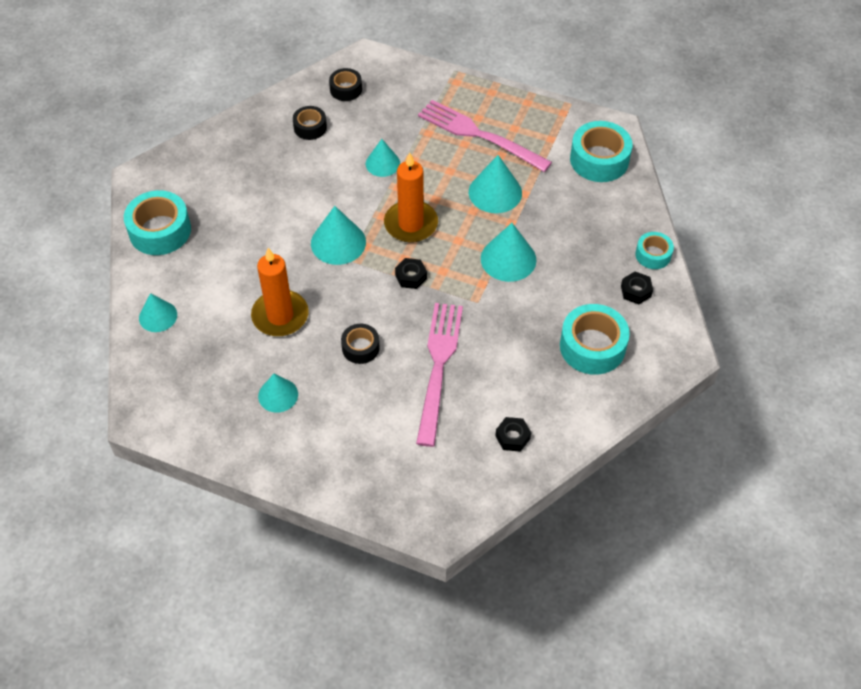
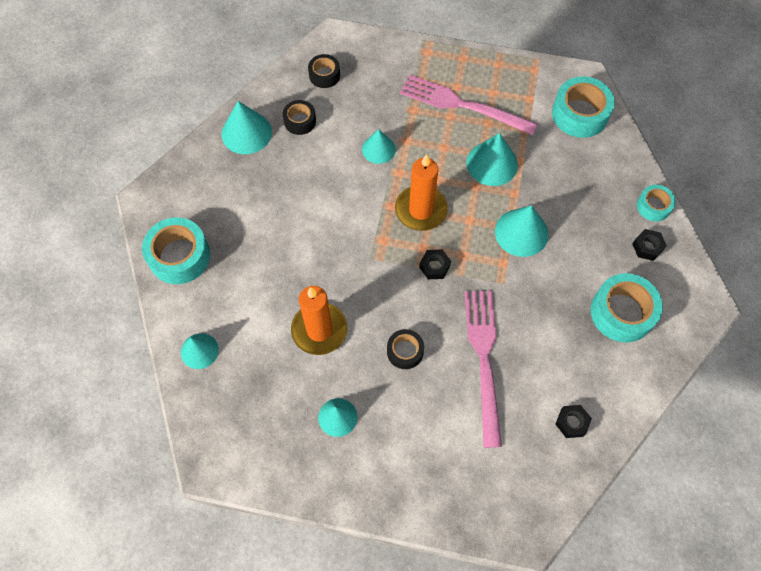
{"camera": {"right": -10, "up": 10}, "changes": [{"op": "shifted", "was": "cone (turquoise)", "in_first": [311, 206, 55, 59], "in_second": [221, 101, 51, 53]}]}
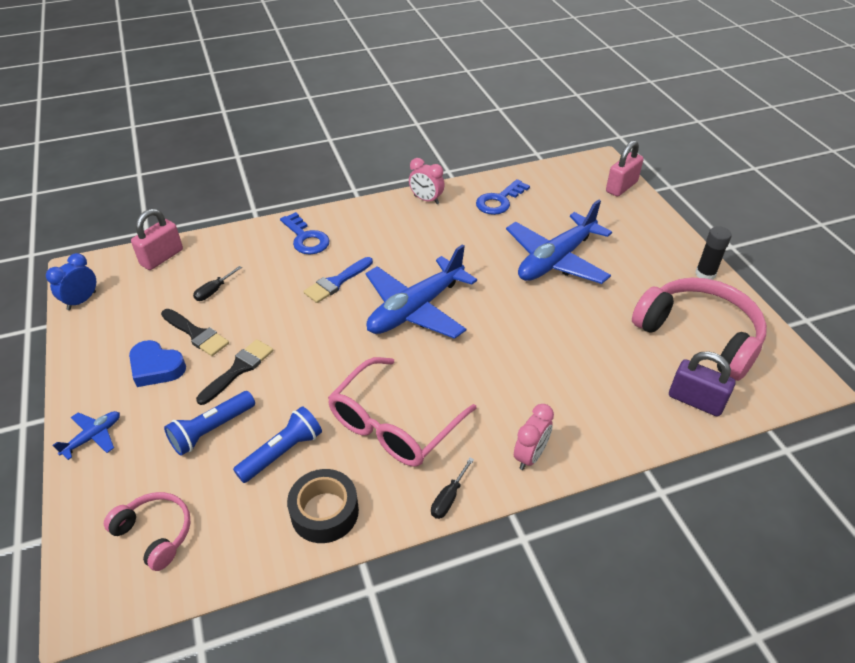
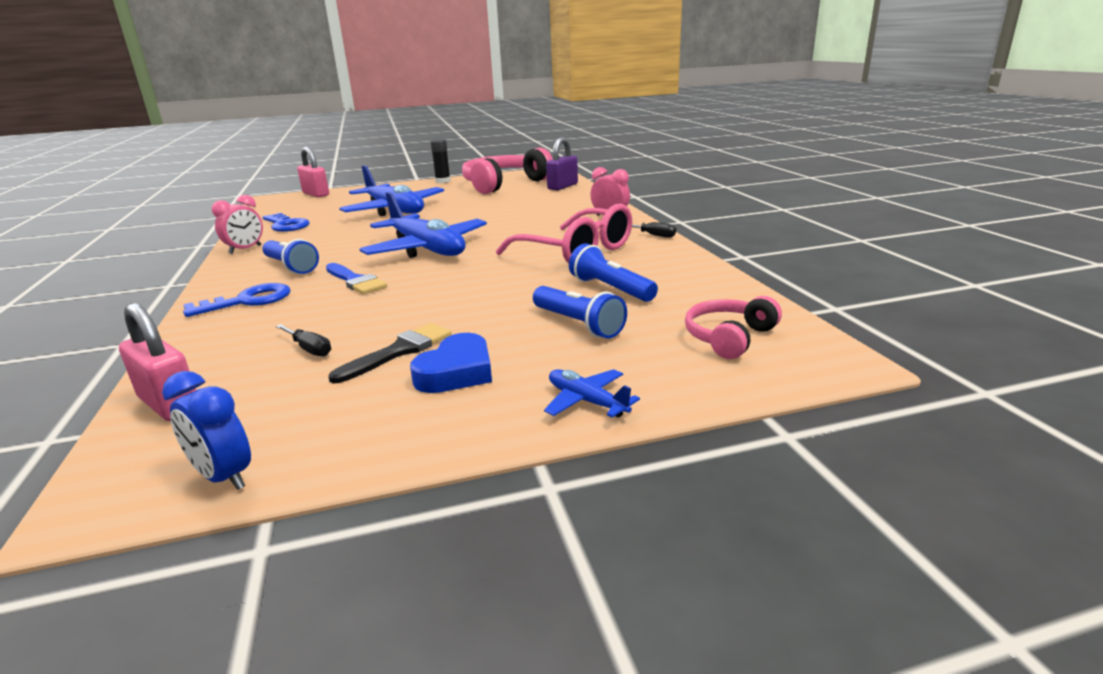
{"camera": {"right": -85, "up": -20}, "changes": [{"op": "gone", "was": "brush (black)", "in_first": [196, 339, 77, 66]}, {"op": "gone", "was": "tape (black)", "in_first": [287, 469, 72, 74]}, {"op": "new", "now": "flashlight (blue)", "in_second": [262, 239, 57, 35]}]}
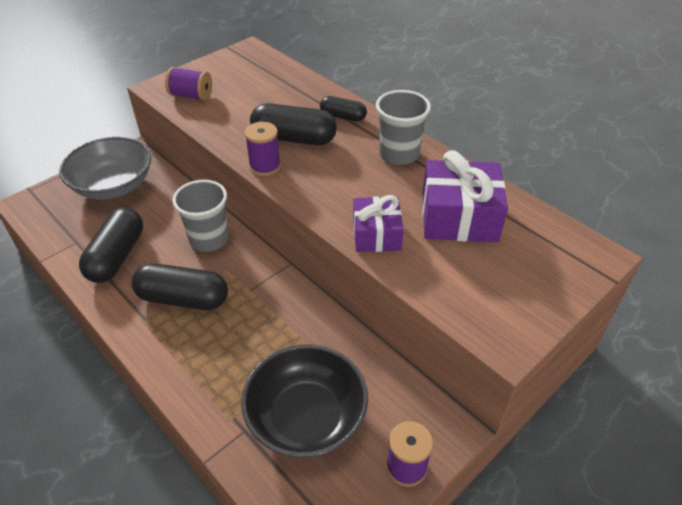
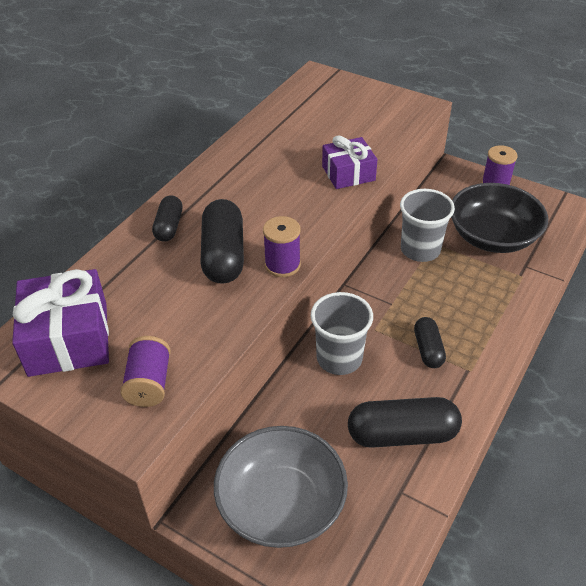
{"camera": {"right": -105, "up": 0}, "changes": [{"op": "shifted", "was": "cup (grey)", "in_first": [376, 90, 55, 75], "in_second": [400, 189, 55, 73]}, {"op": "shifted", "was": "gift (purple)", "in_first": [422, 150, 86, 92], "in_second": [12, 269, 97, 108]}, {"op": "scaled", "was": "capsule (black)", "in_first": [132, 263, 96, 47], "in_second": [414, 317, 32, 51], "ratio": 0.58}]}
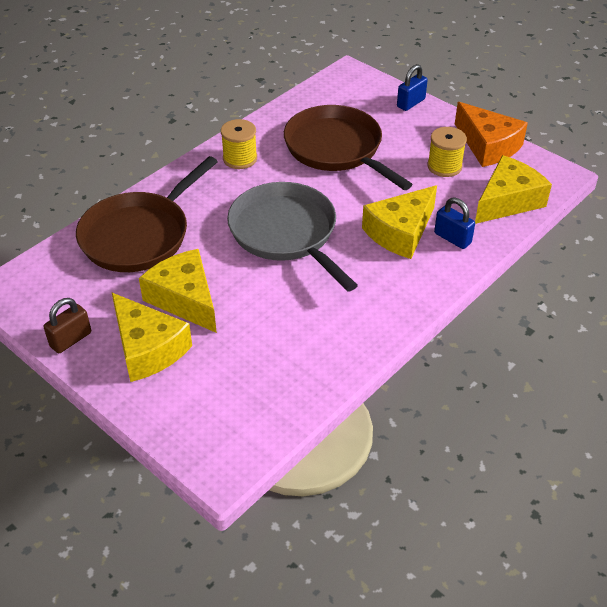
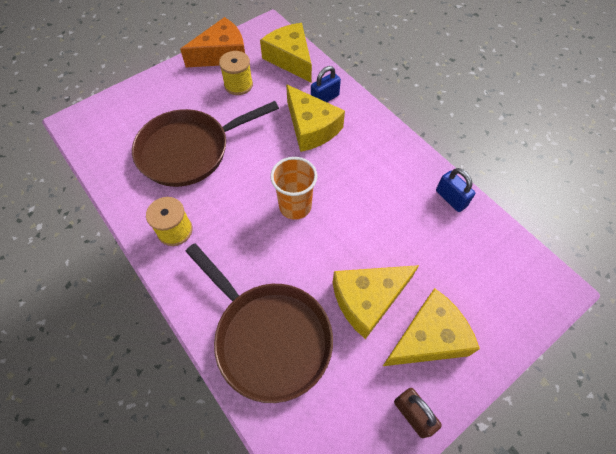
{"camera": {"right": -80, "up": 15}, "changes": [{"op": "shifted", "was": "padlock (blue)", "in_first": [397, 64, 31, 47], "in_second": [436, 168, 39, 44]}, {"op": "swapped", "was": "pan (grey)", "now": "cup (orange)", "in_first": [227, 182, 131, 110], "in_second": [270, 157, 48, 63]}]}
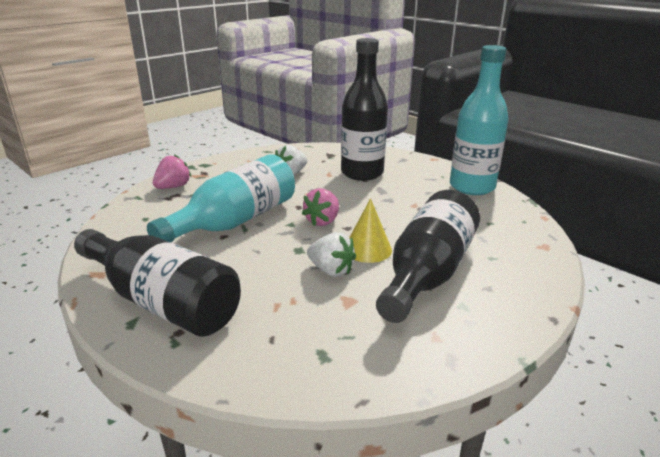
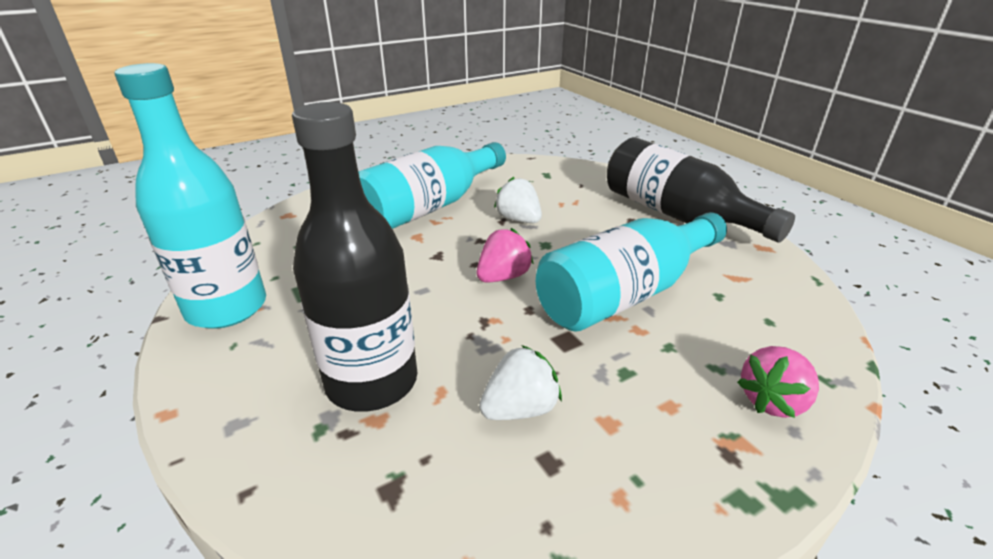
{"camera": {"right": -165, "up": 5}, "changes": [{"op": "repainted", "was": "bottle (black)", "now": "bottle (turquoise)", "in_first": [376, 190, 104, 133], "in_second": [358, 142, 148, 87]}, {"op": "gone", "was": "cone (yellow)", "in_first": [349, 198, 43, 65]}]}
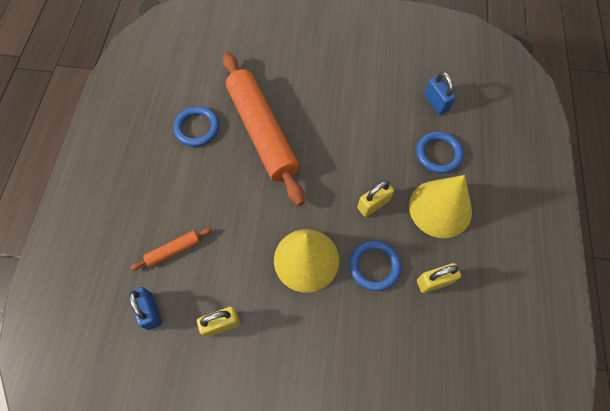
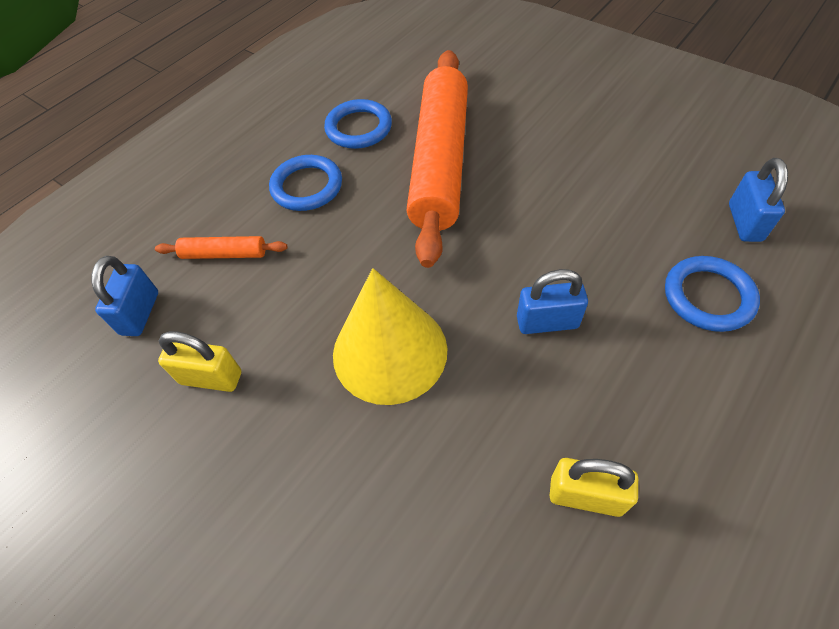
{"camera": {"right": 35, "up": -10}, "changes": [{"op": "gone", "was": "cone (yellow)", "in_first": [409, 175, 63, 63]}, {"op": "repainted", "was": "padlock (yellow)", "now": "padlock (blue)", "in_first": [357, 180, 37, 37], "in_second": [517, 269, 71, 65]}, {"op": "shifted", "was": "ring (blue)", "in_first": [349, 240, 52, 51], "in_second": [269, 155, 73, 56]}]}
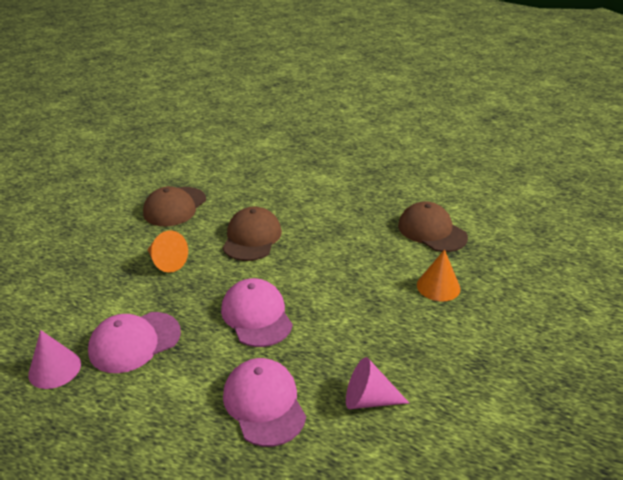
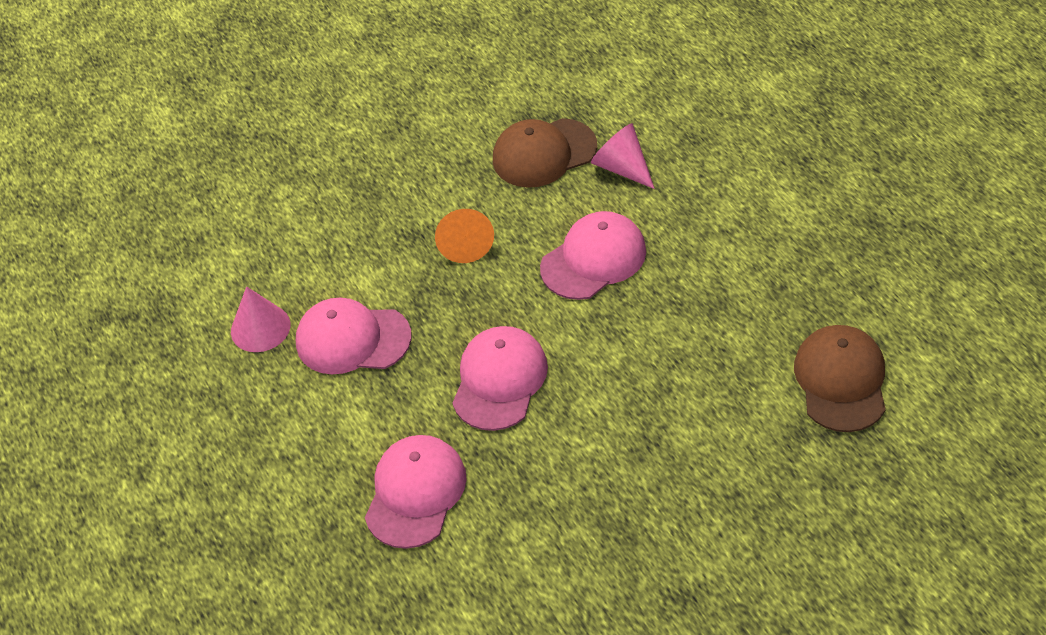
{"camera": {"right": 45, "up": 15}, "changes": [{"op": "repainted", "was": "cap (brown)", "now": "cap (pink)", "in_first": [222, 207, 60, 54], "in_second": [540, 211, 106, 89]}, {"op": "gone", "was": "cone (orange)", "in_first": [417, 249, 43, 52]}, {"op": "shifted", "was": "cone (pink)", "in_first": [346, 357, 63, 52], "in_second": [591, 123, 64, 66]}]}
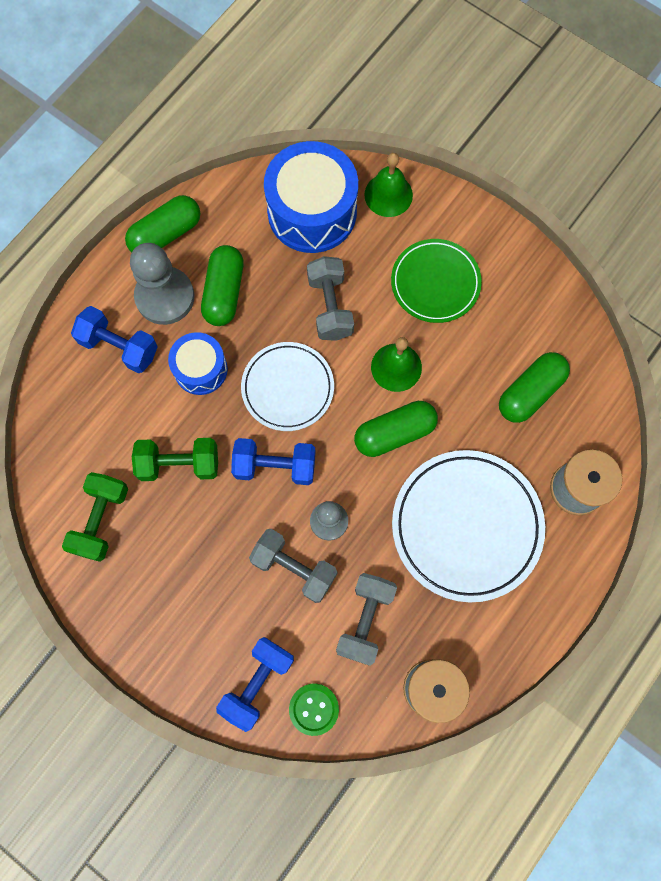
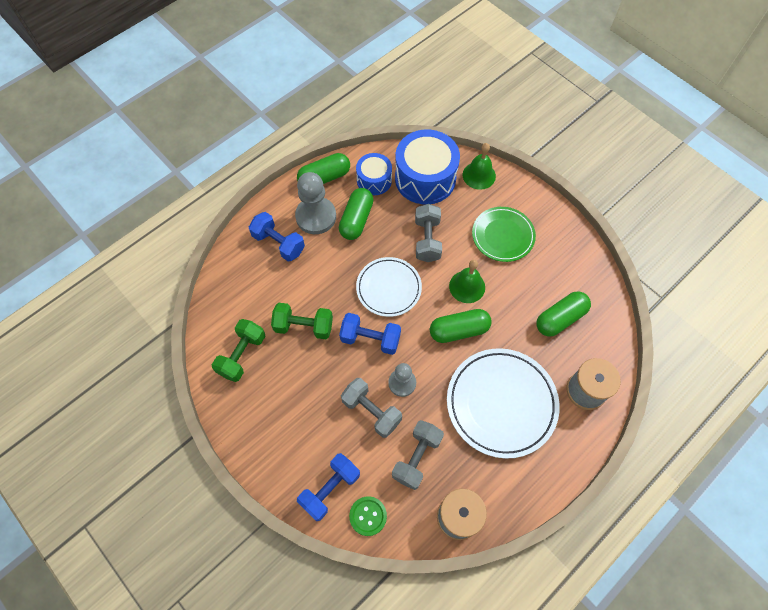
{"camera": {"right": 10, "up": -10}, "changes": [{"op": "shifted", "was": "drum (blue)", "in_first": [168, 332, 60, 63], "in_second": [356, 153, 36, 42]}]}
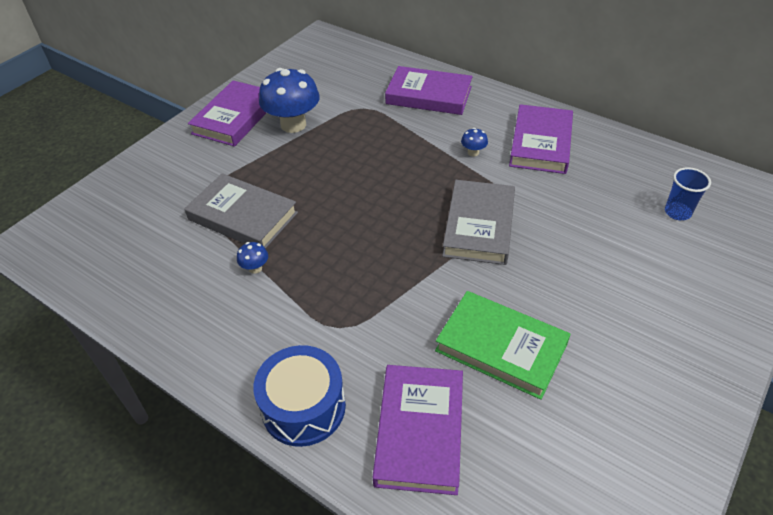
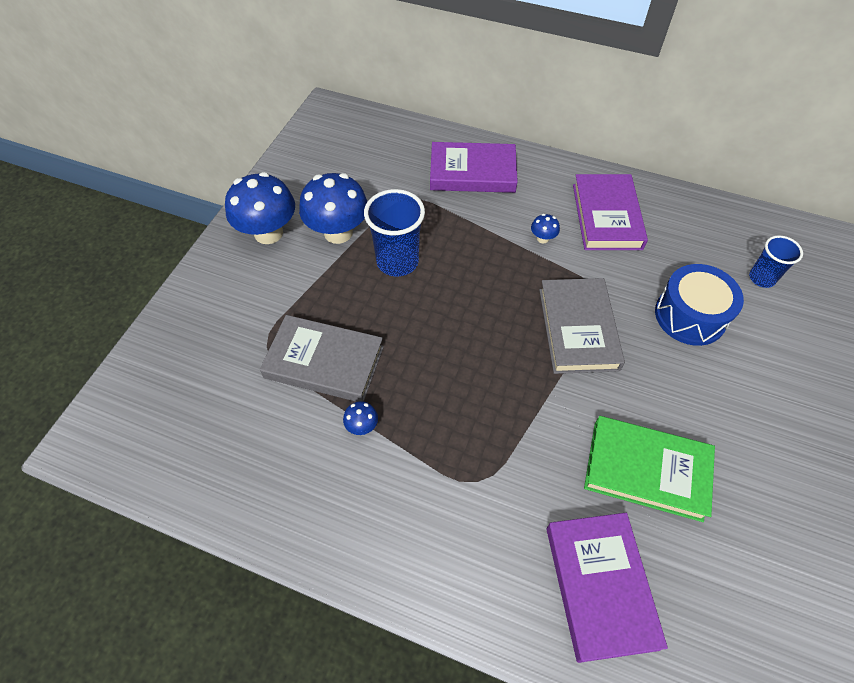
{"camera": {"right": -15, "up": 10}, "changes": [{"op": "swapped", "was": "book (purple)", "now": "mushroom (blue)", "in_first": [188, 80, 78, 67], "in_second": [225, 172, 70, 72]}, {"op": "shifted", "was": "drum (blue)", "in_first": [253, 345, 93, 102], "in_second": [655, 264, 89, 82]}, {"op": "new", "now": "cup (blue)", "in_second": [364, 189, 61, 87]}]}
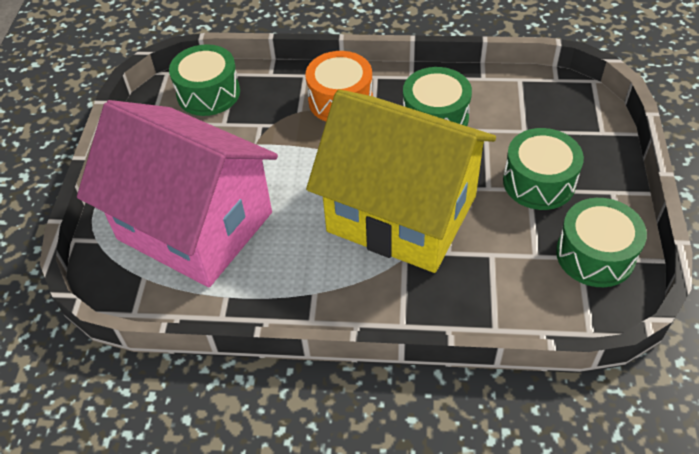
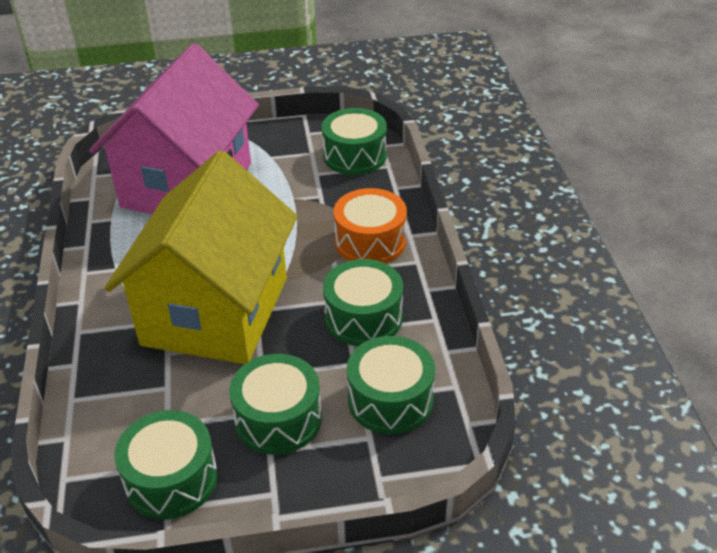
{"camera": {"right": 75, "up": -10}, "changes": [{"op": "new", "now": "drum (green)", "in_second": [347, 336, 88, 98]}]}
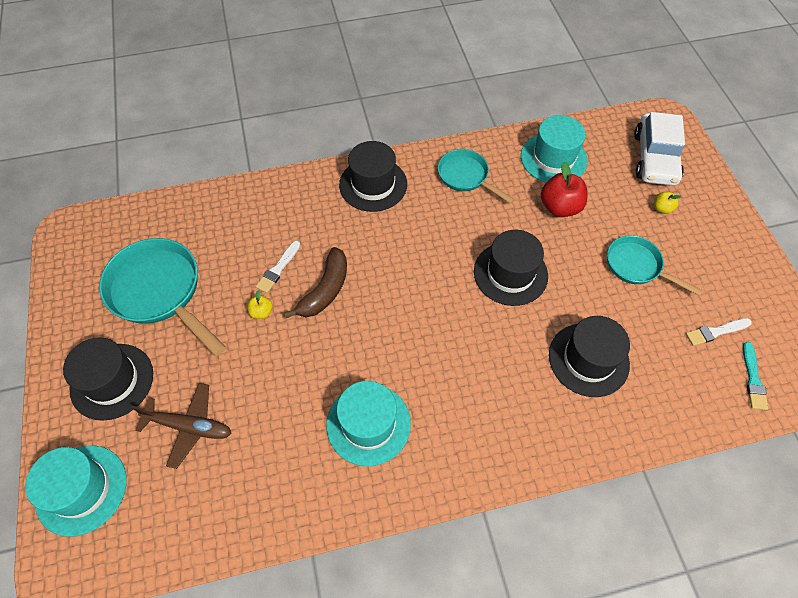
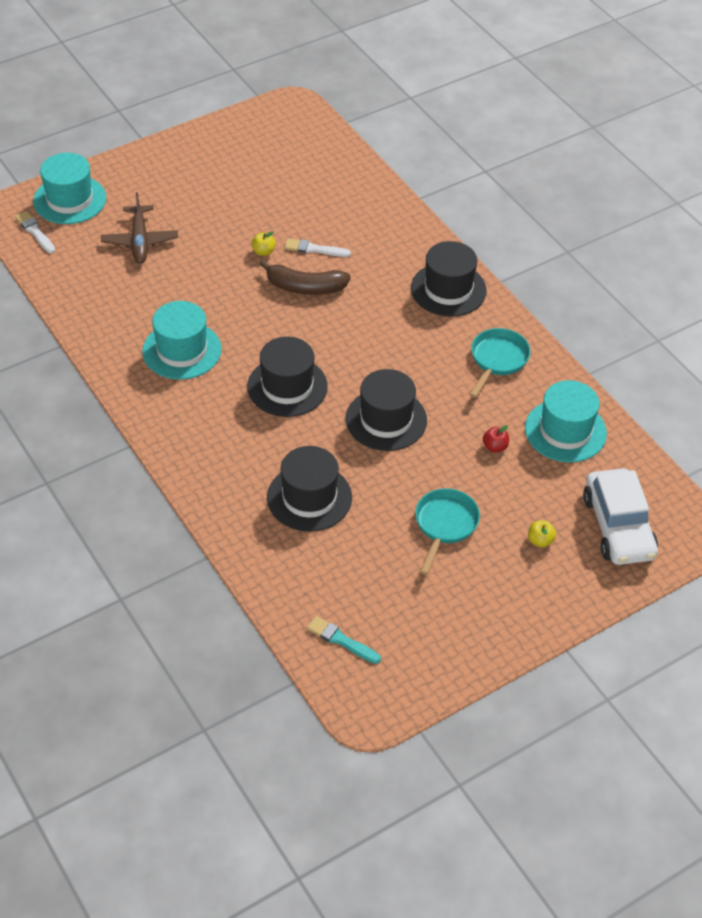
{"camera": {"right": 70, "up": -10}, "changes": [{"op": "rotated", "was": "car (white)", "in_first": [634, 112, 51, 74], "in_second": [583, 468, 75, 97], "clockwise": -90}, {"op": "scaled", "was": "apple (red)", "in_first": [541, 161, 47, 56], "in_second": [483, 425, 26, 27], "ratio": 0.5}, {"op": "gone", "was": "pan (turquoise)", "in_first": [99, 238, 127, 118]}, {"op": "shifted", "was": "brush (white)", "in_first": [686, 318, 66, 28], "in_second": [15, 211, 40, 42]}, {"op": "shifted", "was": "hat (black)", "in_first": [63, 338, 90, 83], "in_second": [247, 337, 81, 80]}, {"op": "rotated", "was": "brush (turquoise)", "in_first": [743, 342, 25, 68], "in_second": [307, 616, 74, 48], "clockwise": 45}]}
